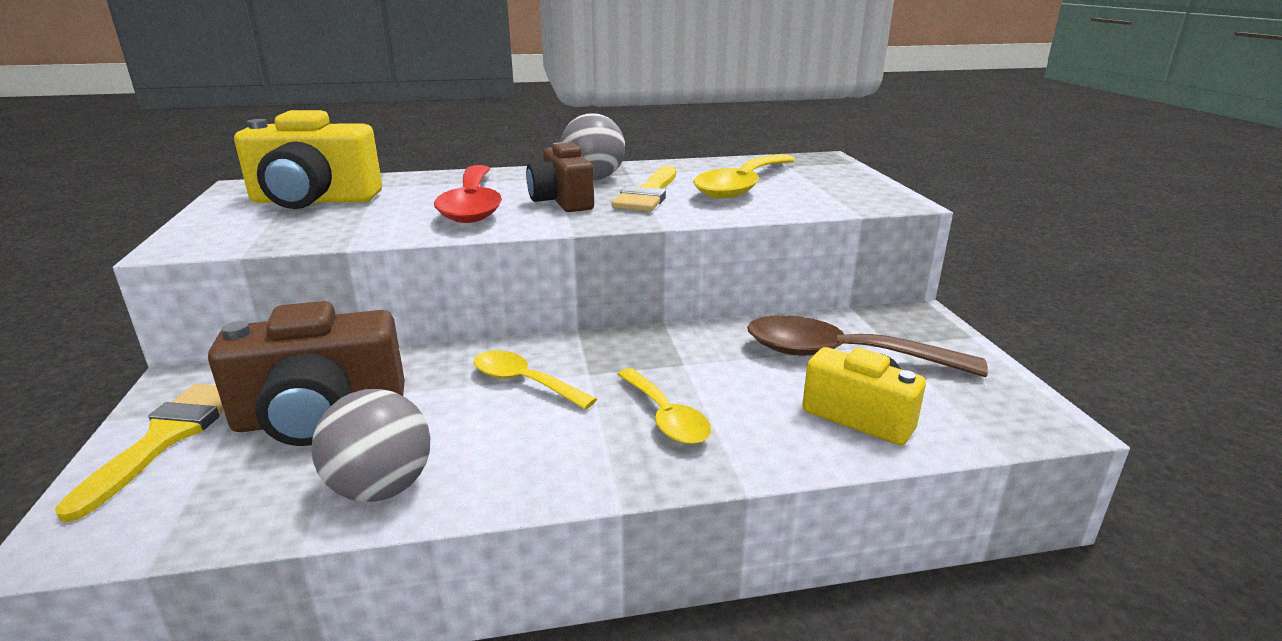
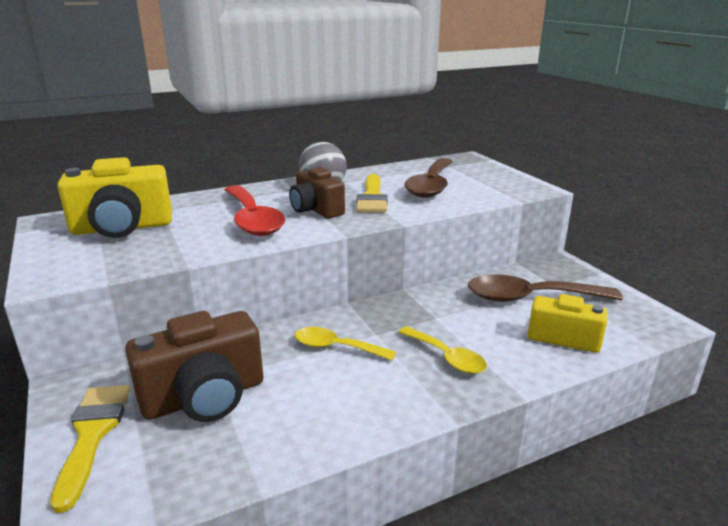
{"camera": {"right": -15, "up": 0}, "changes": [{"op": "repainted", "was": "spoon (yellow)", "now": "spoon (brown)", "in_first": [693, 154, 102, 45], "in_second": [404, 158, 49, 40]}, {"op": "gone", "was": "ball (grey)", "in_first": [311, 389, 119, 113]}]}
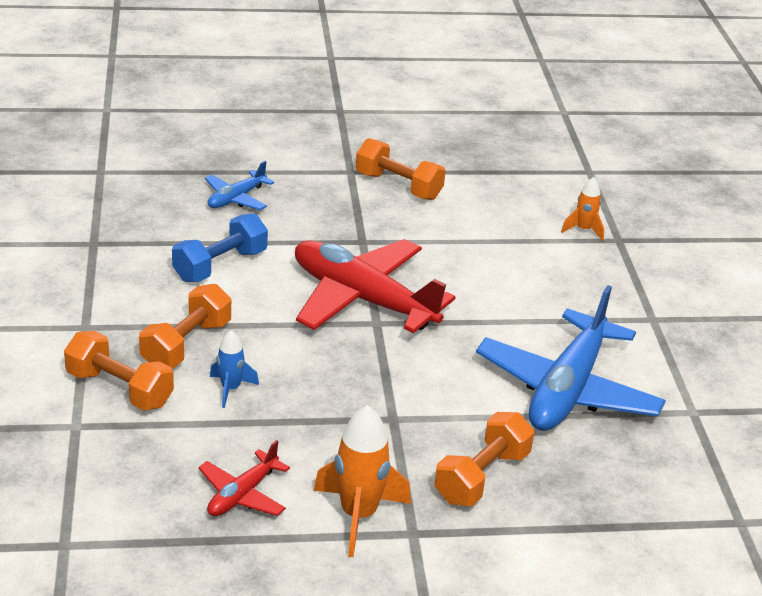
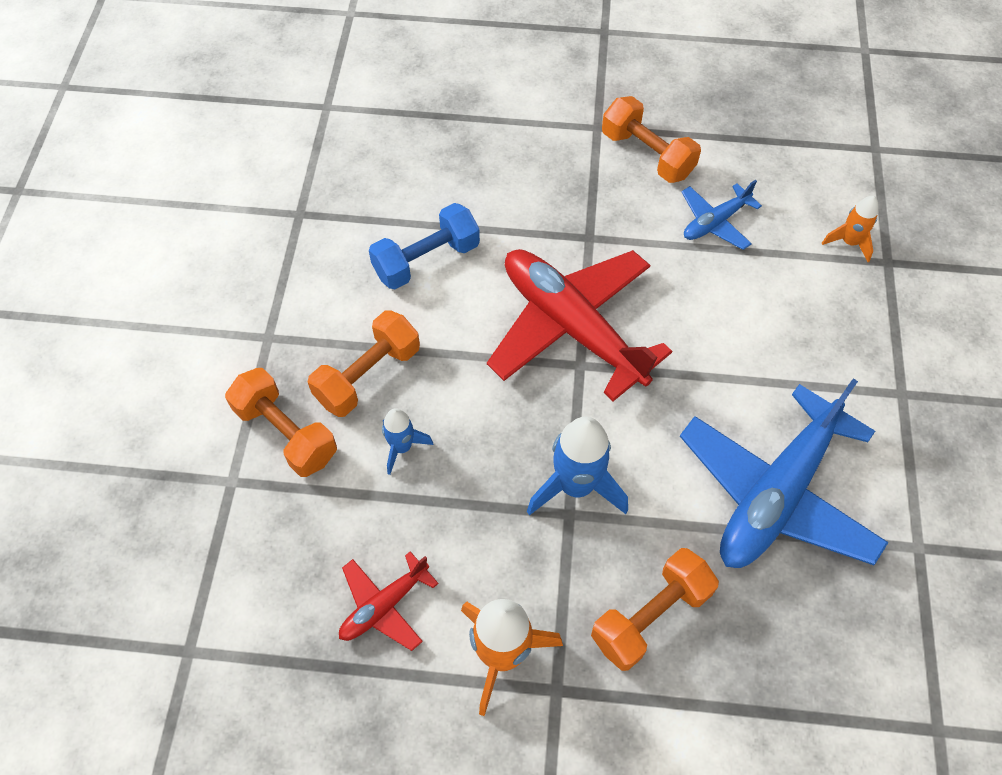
{"camera": {"right": 15, "up": 25}, "changes": [{"op": "shifted", "was": "plane (blue)", "in_first": [205, 161, 69, 49], "in_second": [682, 180, 80, 70]}, {"op": "new", "now": "rocket (blue)", "in_second": [527, 416, 101, 99]}]}
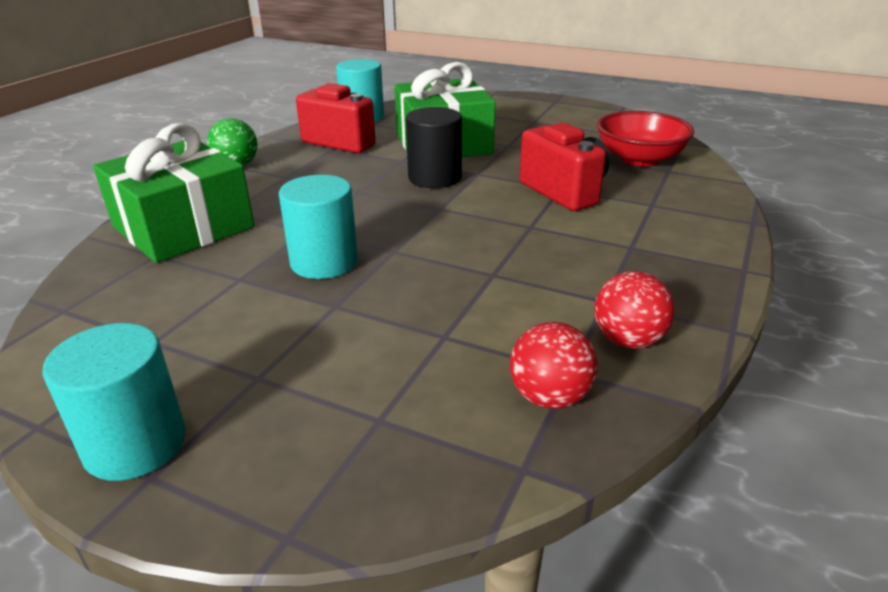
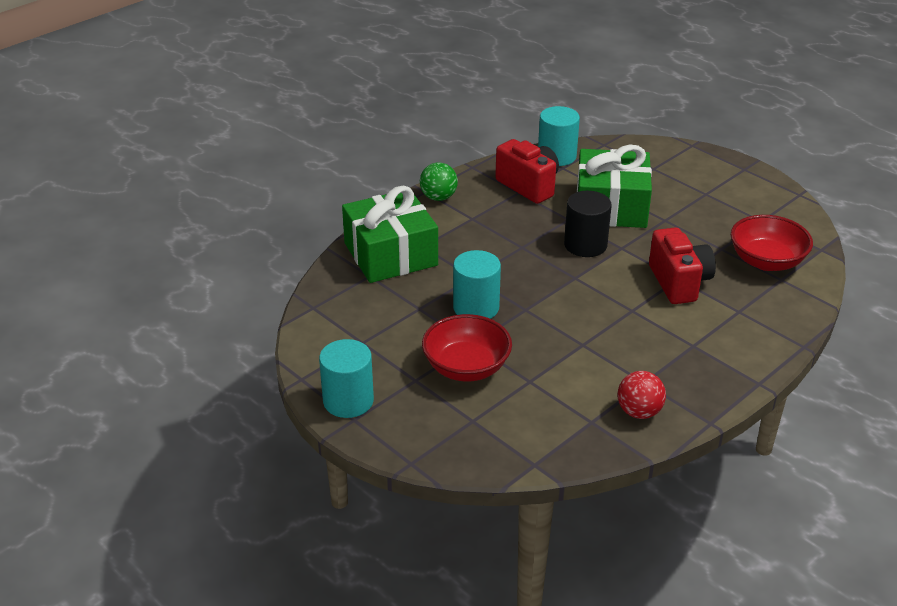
{"camera": {"right": 20, "up": 5}, "changes": [{"op": "gone", "was": "ball (red)", "in_first": [510, 322, 88, 87]}, {"op": "new", "now": "bowl (red)", "in_second": [422, 314, 90, 67]}]}
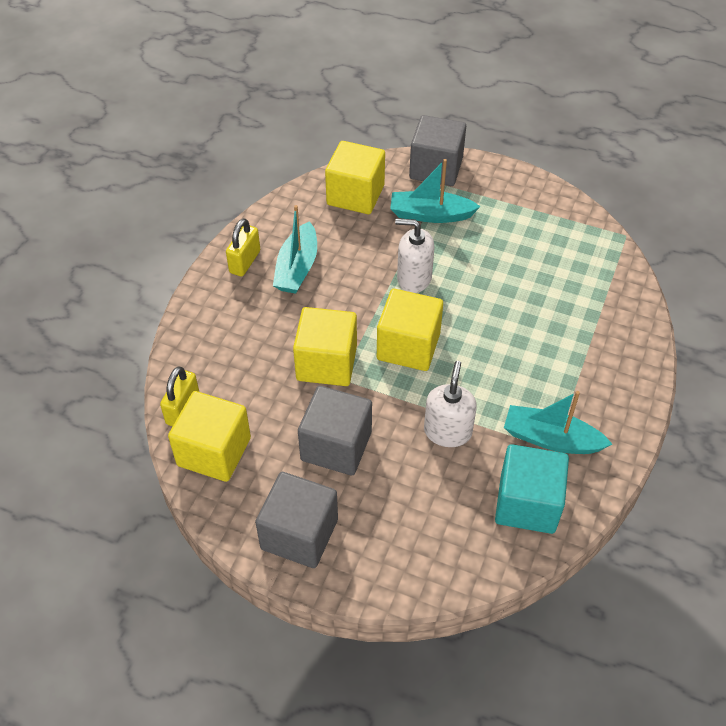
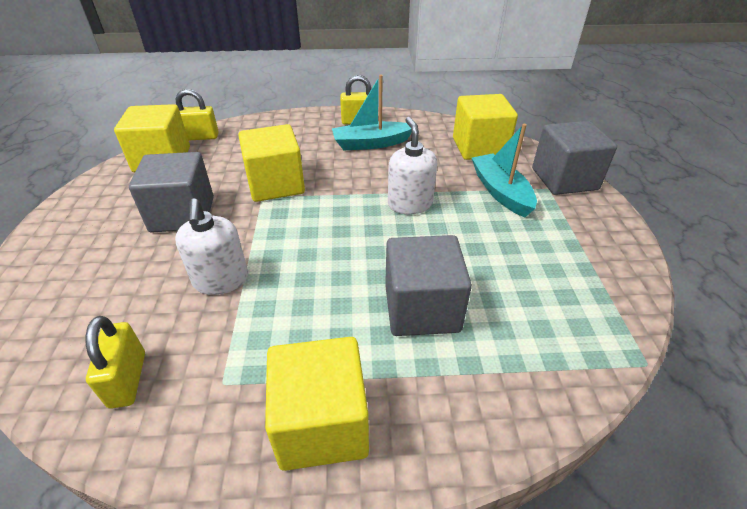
{"camera": {"right": 65, "up": -10}, "changes": [{"op": "shifted", "was": "cube (yellow)", "in_first": [377, 289, 66, 82], "in_second": [265, 337, 104, 134]}, {"op": "rotated", "was": "soap dispenser (white)", "in_first": [424, 361, 53, 86], "in_second": [175, 199, 73, 96], "clockwise": 90}, {"op": "gone", "was": "boat (turquoise)", "in_first": [504, 391, 108, 63]}, {"op": "swapped", "was": "cube (turquoise)", "now": "padlock (yellow)", "in_first": [495, 444, 74, 90], "in_second": [86, 316, 59, 93]}, {"op": "shifted", "was": "cube (grey)", "in_first": [255, 472, 83, 96], "in_second": [385, 235, 87, 101]}]}
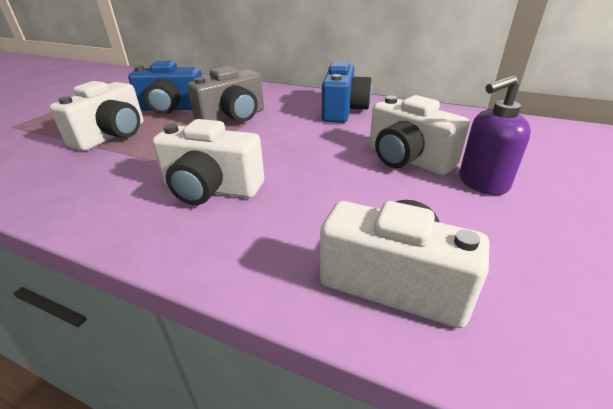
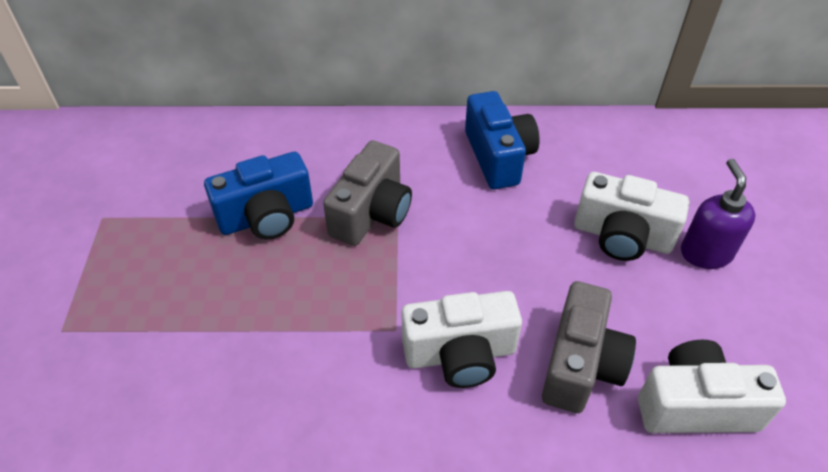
{"camera": {"right": -25, "up": 15}, "changes": [{"op": "rotated", "was": "soap dispenser (purple)", "in_first": [459, 75, 72, 120], "in_second": [681, 159, 74, 110], "clockwise": 135}, {"op": "gone", "was": "camera (white)", "in_first": [50, 81, 94, 70]}, {"op": "new", "now": "camera (grey)", "in_second": [542, 281, 94, 132]}]}
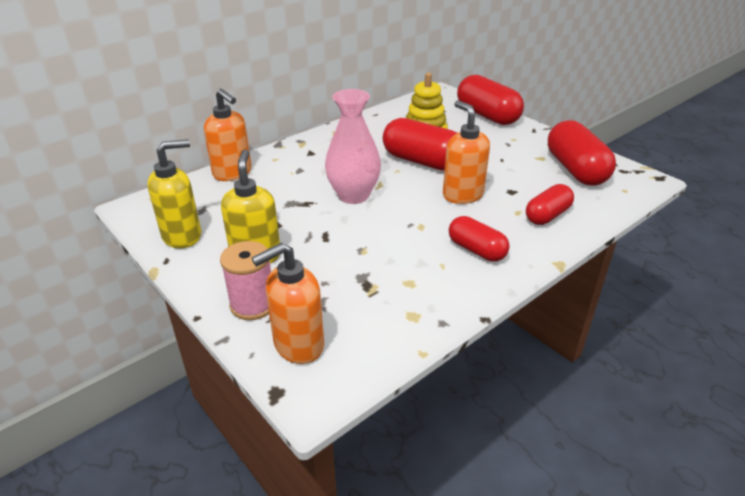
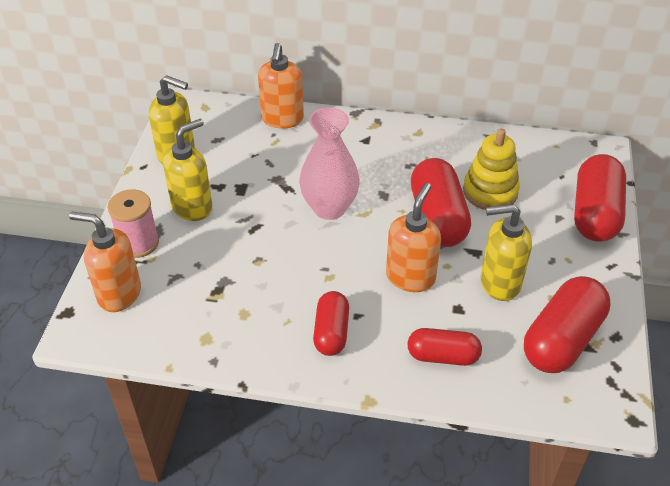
{"camera": {"right": 50, "up": 10}, "changes": [{"op": "new", "now": "soap dispenser (yellow)", "in_second": [481, 204, 51, 97]}]}
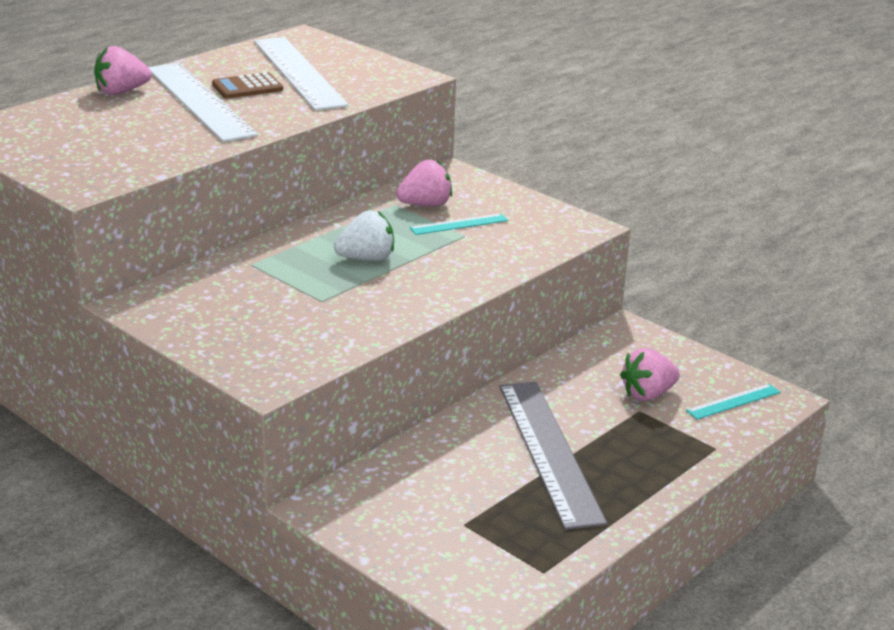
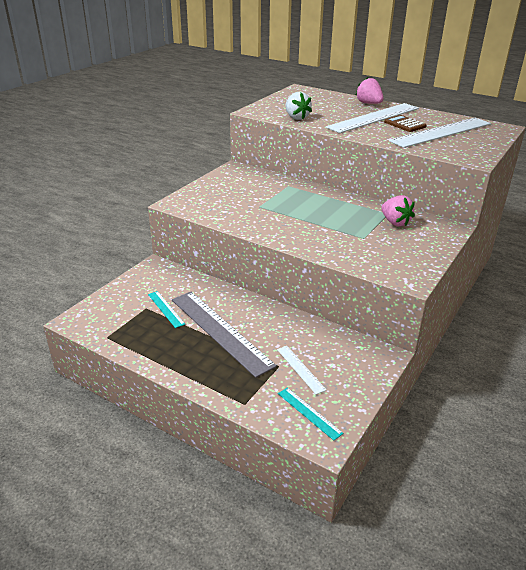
{"camera": {"right": 80, "up": 5}, "changes": [{"op": "shifted", "was": "strawberry (white)", "in_first": [334, 211, 60, 50], "in_second": [286, 92, 26, 28]}, {"op": "shifted", "was": "ruler (turquoise)", "in_first": [410, 213, 98, 22], "in_second": [148, 291, 37, 37]}, {"op": "swapped", "was": "strawberry (pink)", "now": "ruler (white)", "in_first": [620, 348, 60, 53], "in_second": [277, 346, 49, 48]}, {"op": "rotated", "was": "ruler (grey)", "in_first": [499, 382, 108, 148], "in_second": [172, 292, 105, 86], "clockwise": 75}]}
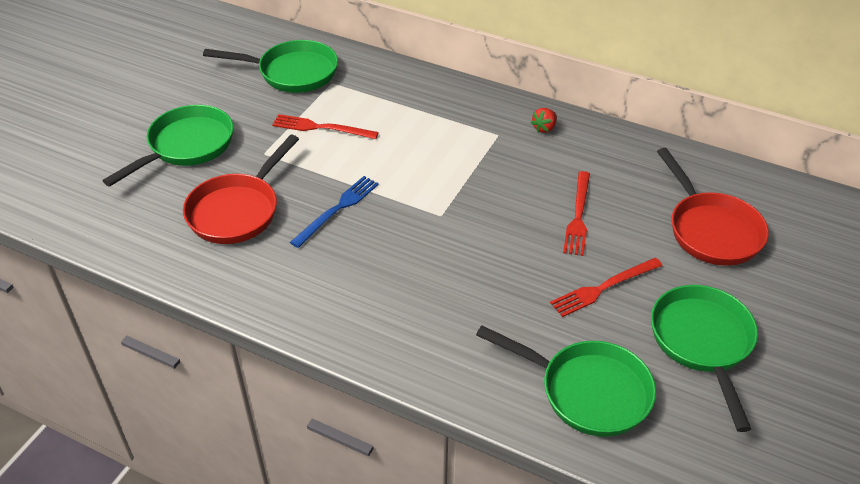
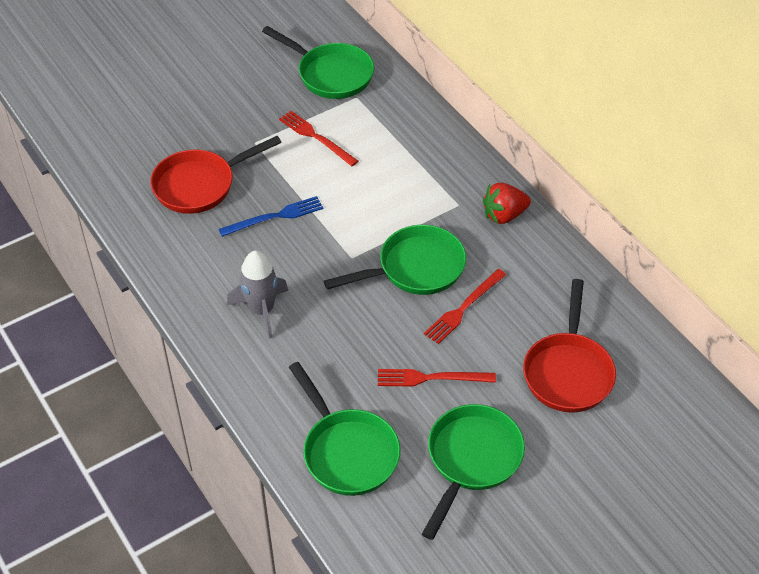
{"camera": {"right": 30, "up": 5}, "changes": [{"op": "shifted", "was": "pan (green)", "in_first": [103, 105, 130, 82], "in_second": [324, 225, 142, 70]}, {"op": "scaled", "was": "strawberry (red)", "in_first": [531, 108, 26, 25], "in_second": [483, 183, 48, 41], "ratio": 1.65}, {"op": "new", "now": "rocket (grey)", "in_second": [227, 251, 61, 87]}]}
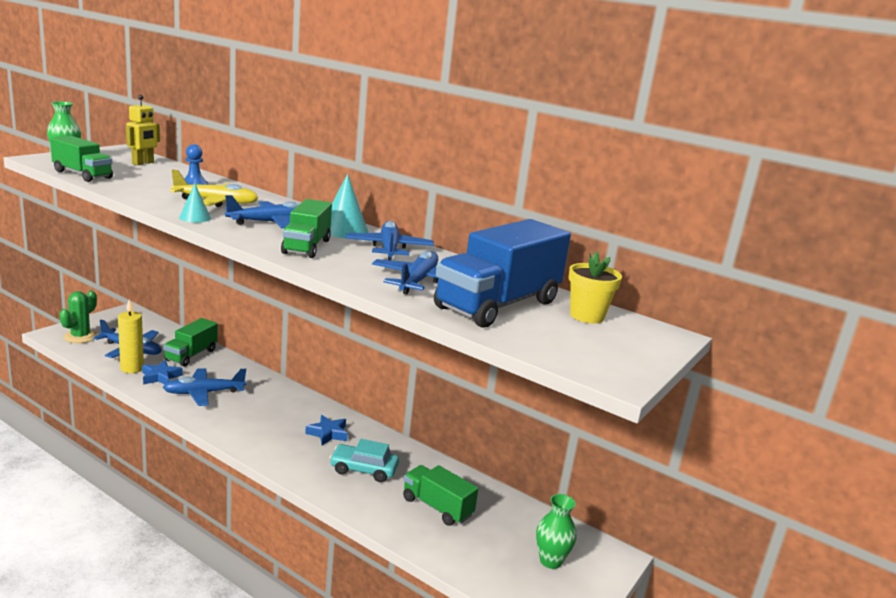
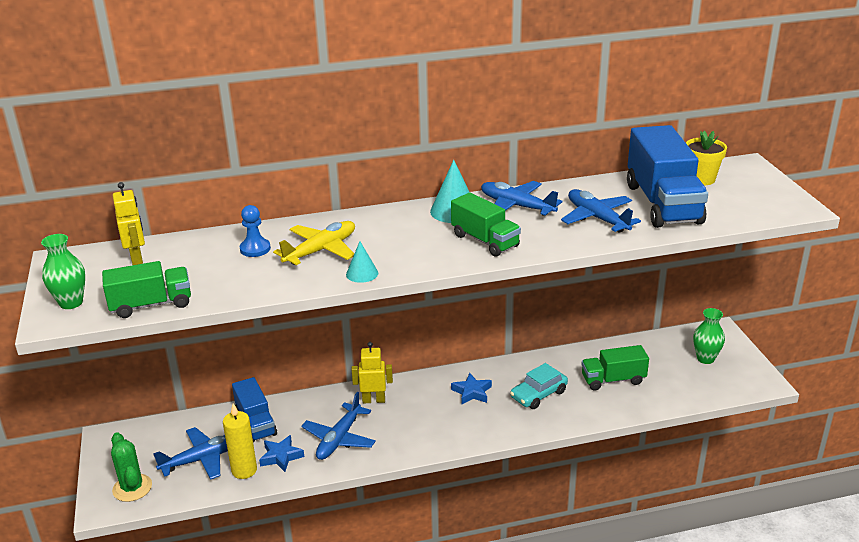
{"camera": {"right": -45, "up": 10}, "changes": [{"op": "gone", "was": "plane (blue)", "in_first": [225, 195, 74, 33]}, {"op": "repainted", "was": "truck (green)", "now": "truck (blue)", "in_first": [163, 318, 55, 49], "in_second": [232, 377, 45, 65]}, {"op": "new", "now": "robot (yellow)", "in_second": [351, 342, 42, 62]}]}
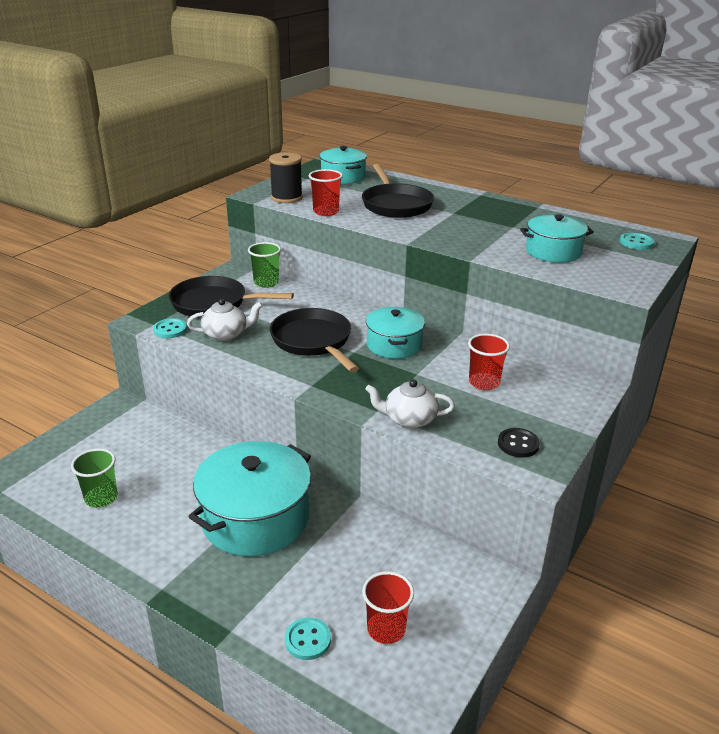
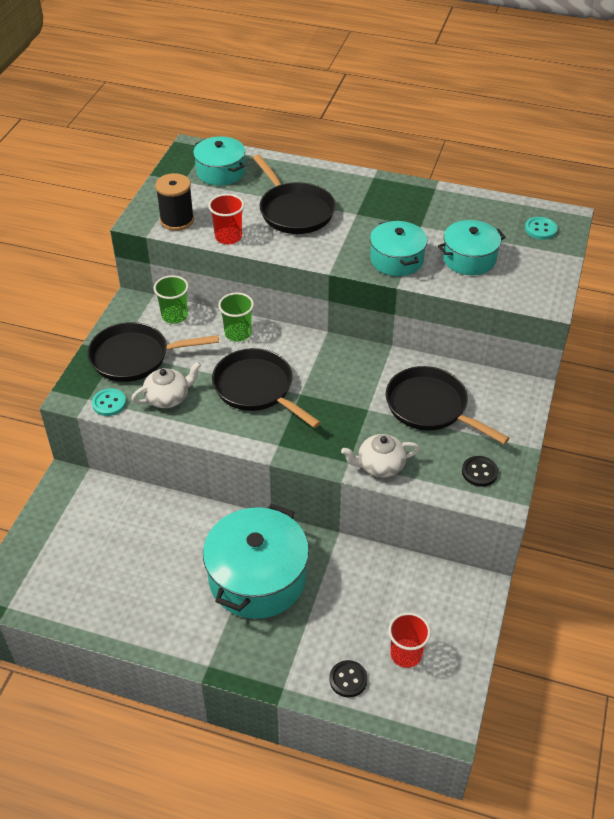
{"camera": {"right": -15, "up": 15}, "changes": [{"op": "shifted", "was": "pot (turquoise)", "in_first": [366, 307, 59, 52], "in_second": [370, 220, 57, 56]}, {"op": "swapped", "was": "cup (red)", "now": "pan (black)", "in_first": [468, 334, 42, 56], "in_second": [385, 366, 125, 78]}, {"op": "shifted", "was": "cup (green)", "in_first": [71, 448, 47, 60], "in_second": [218, 292, 36, 50]}, {"op": "repainted", "was": "button (turquoise)", "now": "button (black)", "in_first": [285, 617, 46, 43], "in_second": [329, 660, 39, 37]}]}
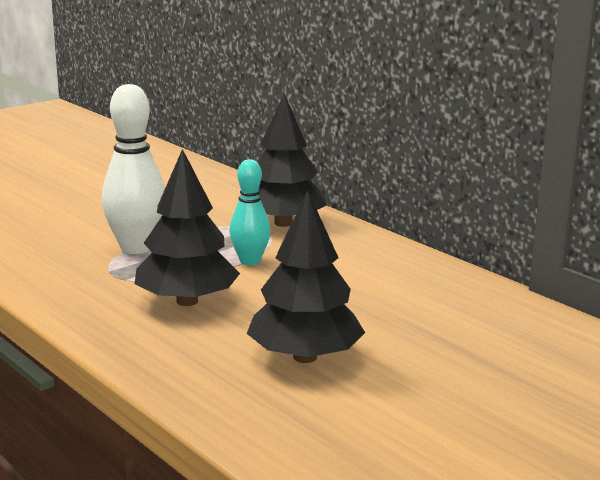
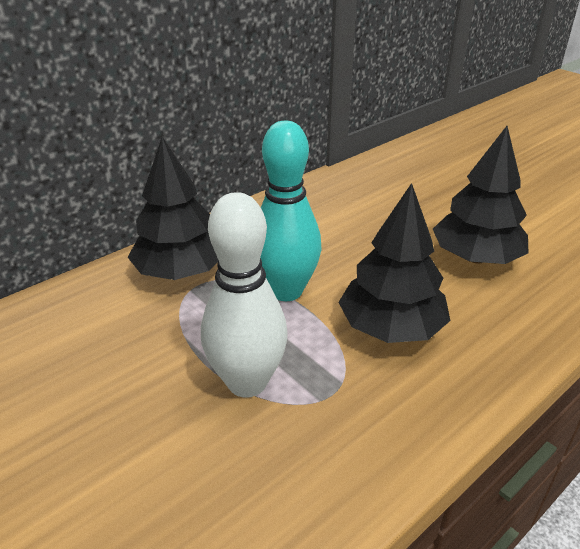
{"camera": {"right": -90, "up": 15}, "changes": [{"op": "scaled", "was": "bowling pin (turquoise)", "in_first": [229, 159, 41, 106], "in_second": [260, 121, 61, 180], "ratio": 1.61}]}
